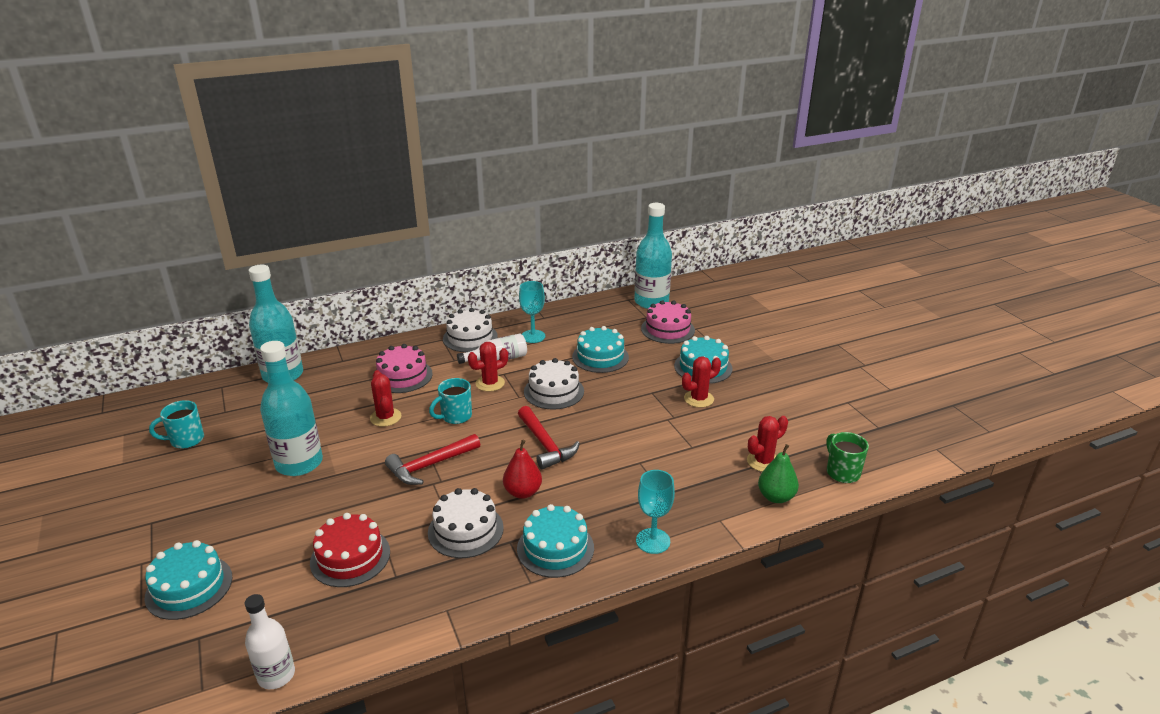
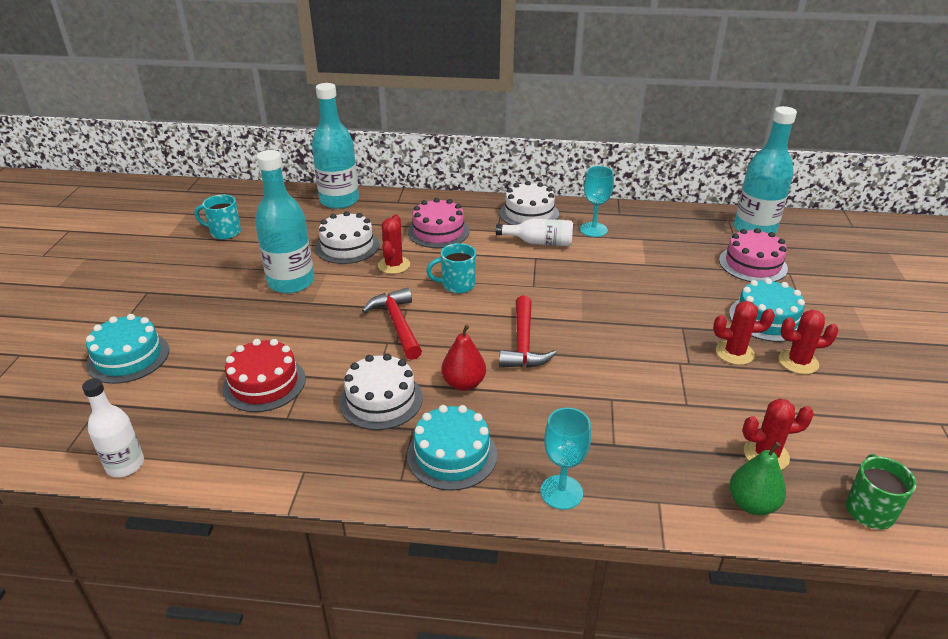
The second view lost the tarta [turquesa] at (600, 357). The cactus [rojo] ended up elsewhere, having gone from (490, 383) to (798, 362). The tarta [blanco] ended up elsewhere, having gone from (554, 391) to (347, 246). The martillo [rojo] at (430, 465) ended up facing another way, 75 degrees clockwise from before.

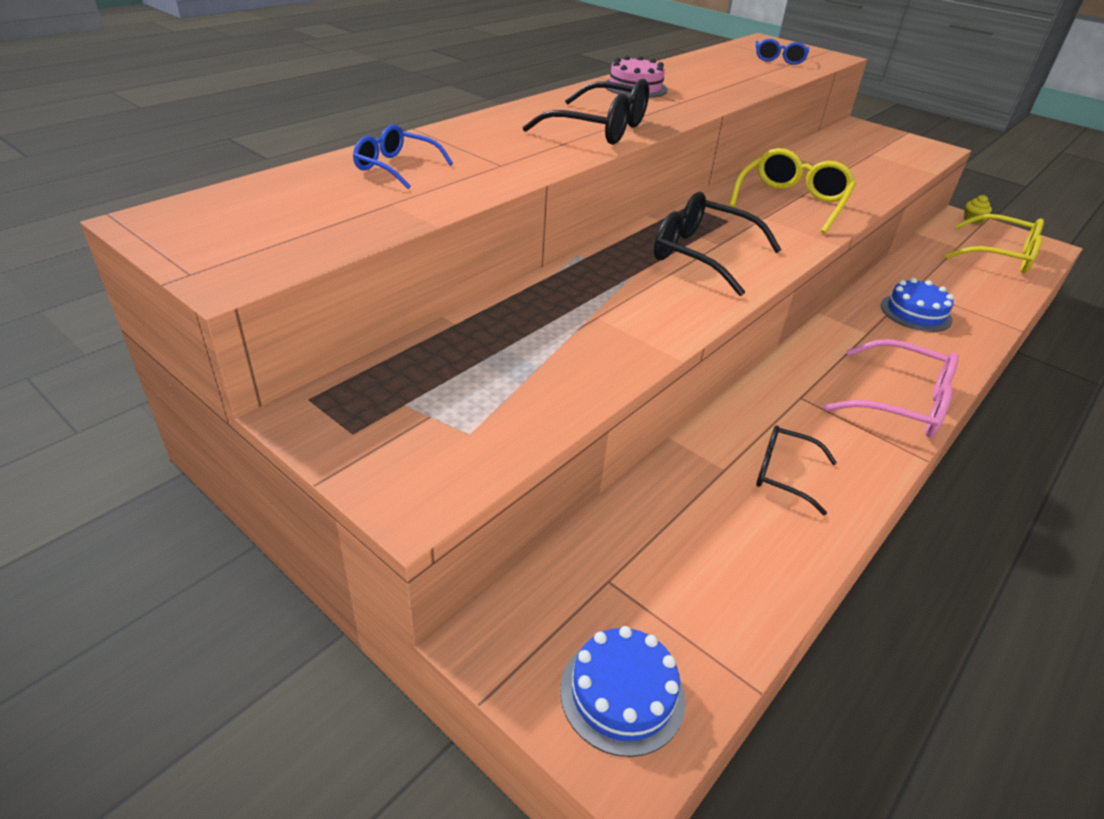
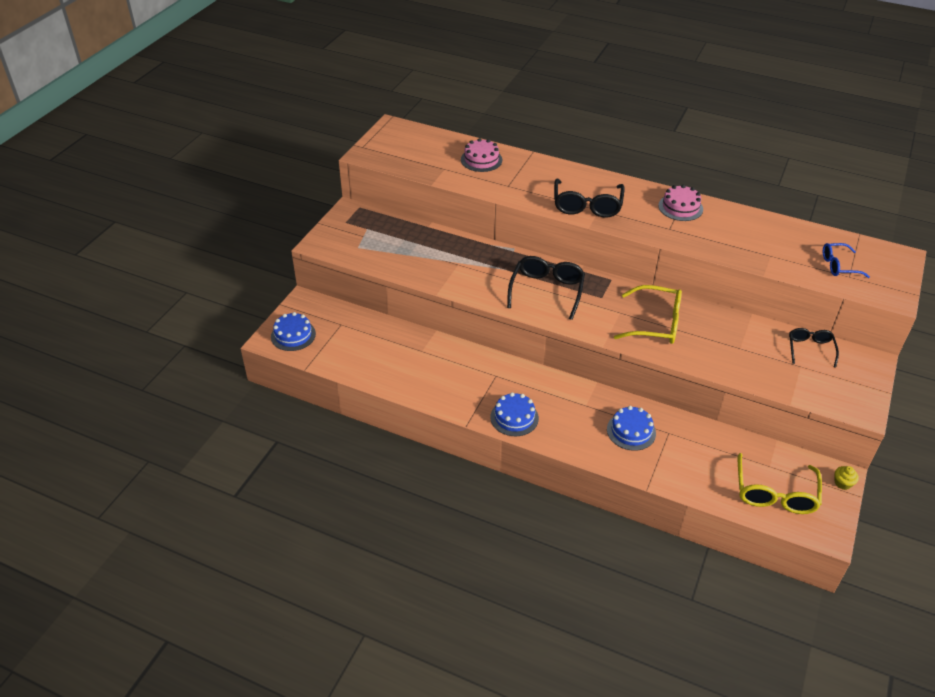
The gafas [negro] ended up elsewhere, having gone from (784, 474) to (810, 349). Where the gafas [azul] stood at (396, 167), the tarta [rosa] came to stand at (481, 160). Where the gafas [rosa] stood at (900, 402), the tarta [azul] came to stand at (514, 417).

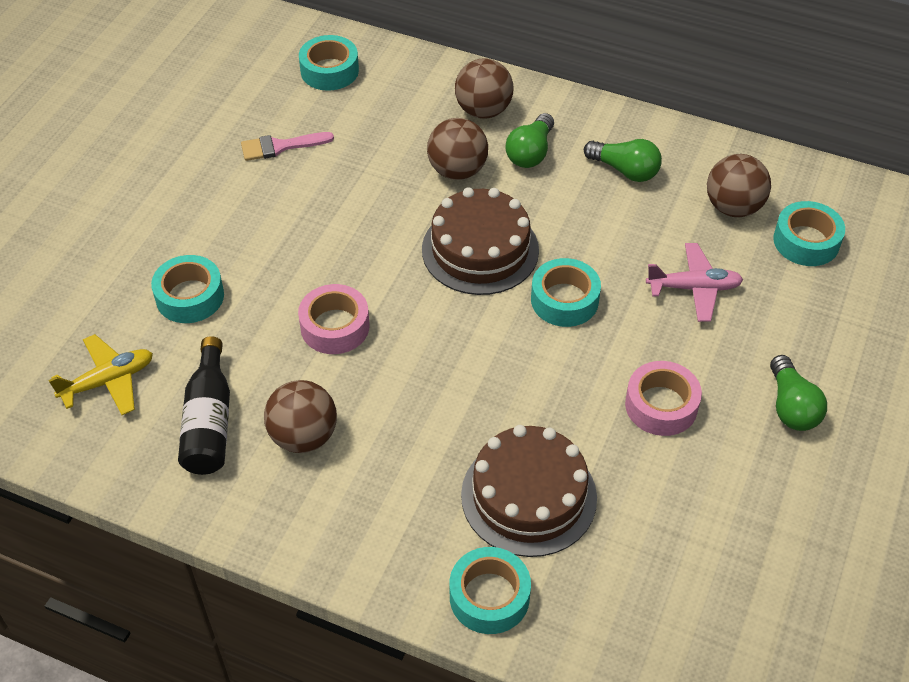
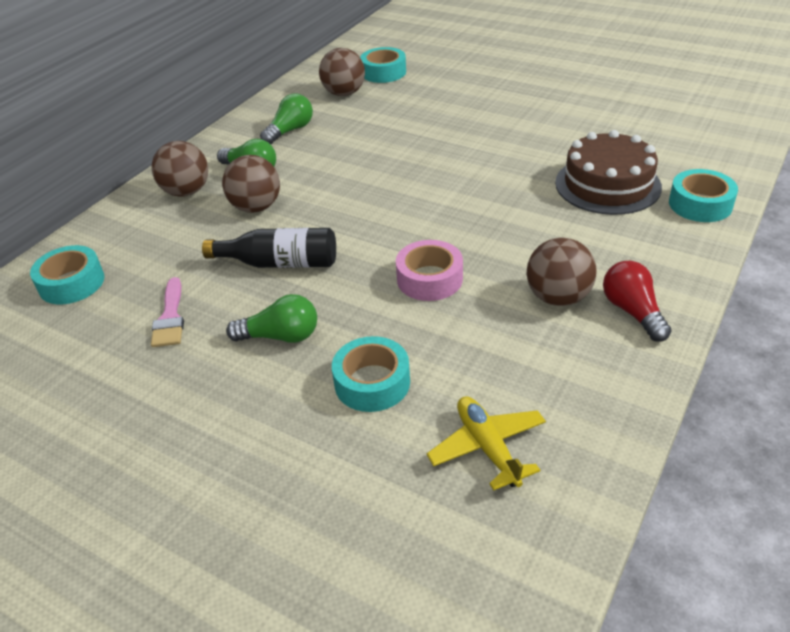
The second view lost the tarta [marrón] at (480, 250). The second view lost the cinta adhesiva [turquesa] at (564, 300). The second view lost the cinta adhesiva [rosa] at (661, 405). The second view lost the avión [rosa] at (694, 288). The second view gained the bombilla [rojo] at (632, 312). The botella [negro] ended up elsewhere, having gone from (209, 421) to (280, 263). The bombilla [verde] ended up elsewhere, having gone from (791, 406) to (280, 336).

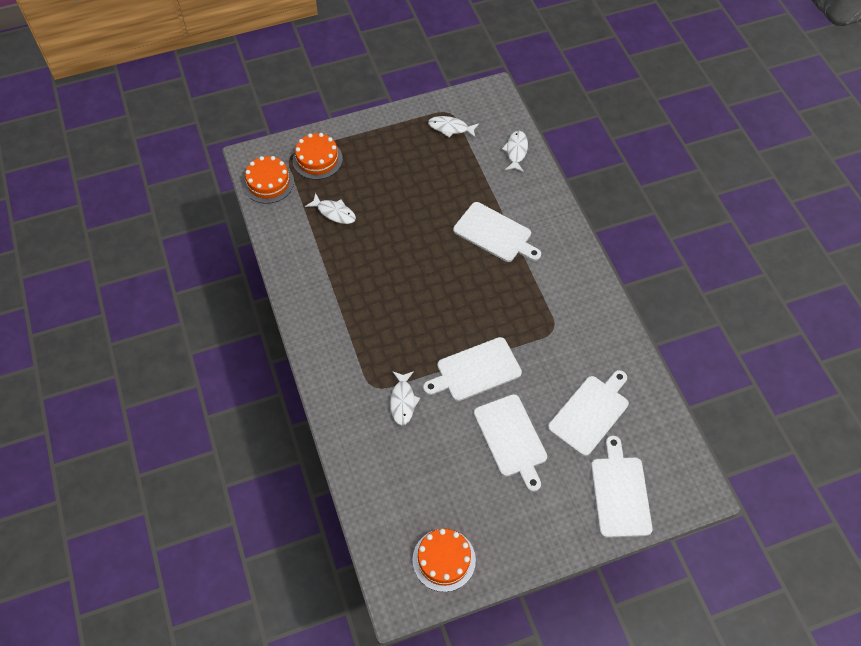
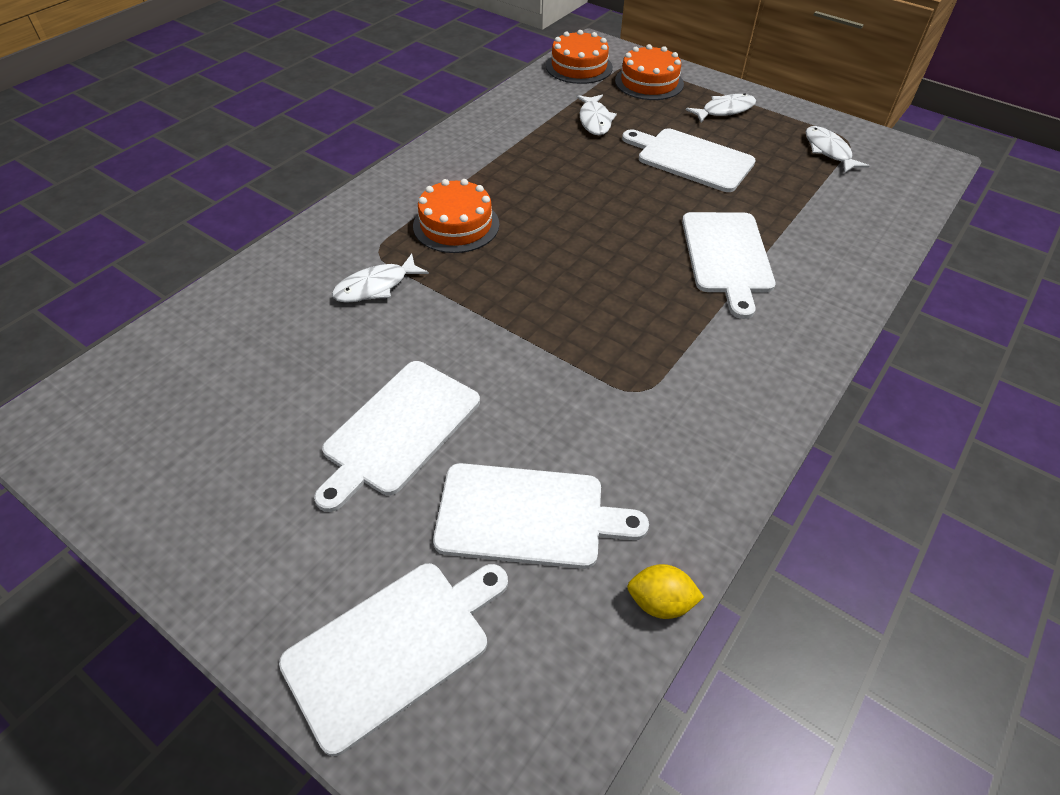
The second view gained the limón [amarillo] at (660, 602). The tarta [naranja] ended up elsewhere, having gone from (444, 560) to (456, 225). The tabla de cortar [blanco] ended up elsewhere, having gone from (475, 370) to (691, 159). The pez [blanco] ended up elsewhere, having gone from (516, 151) to (724, 110).

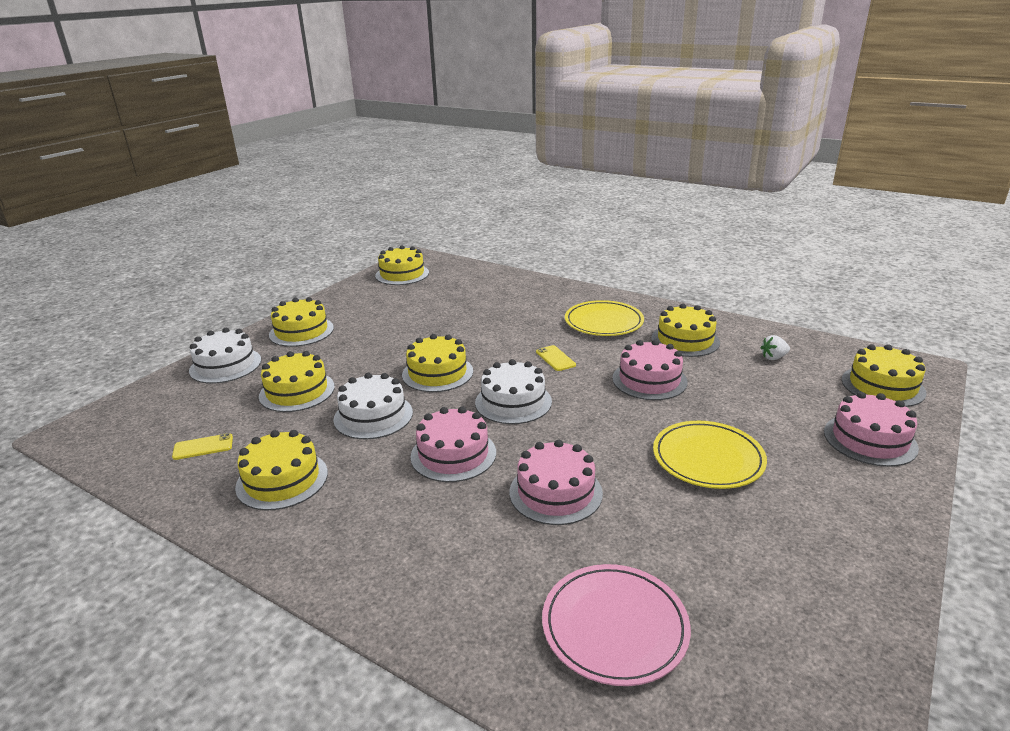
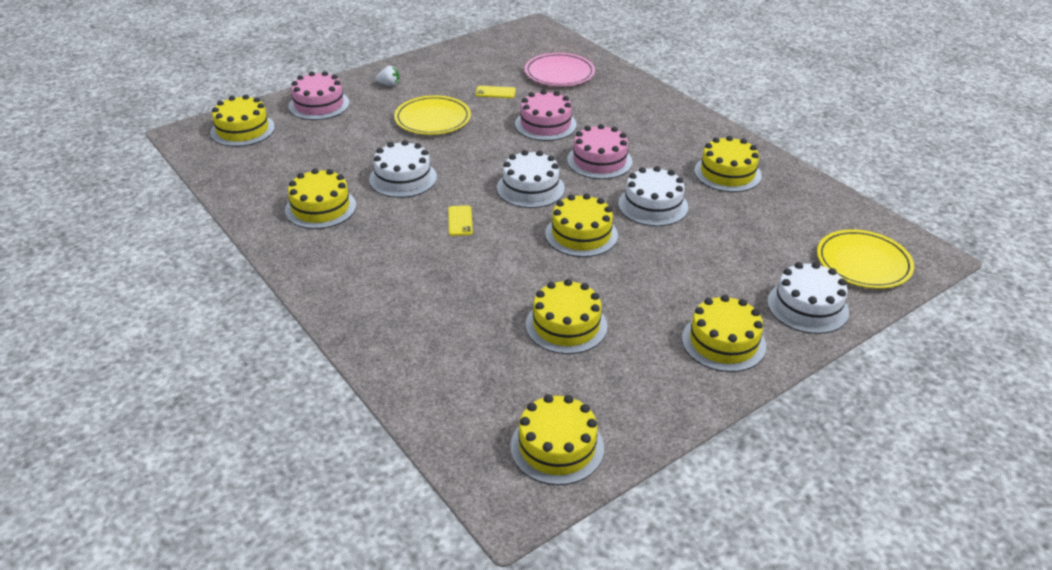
The móvil [amarillo] ended up elsewhere, having gone from (203, 447) to (495, 92). The tarta [amarillo] ended up elsewhere, having gone from (297, 391) to (566, 325). The plato [amarillo] ended up elsewhere, having gone from (603, 322) to (863, 263). The fresa [blanco] ended up elsewhere, having gone from (773, 357) to (389, 85). What was the tarta [rosa] at (649, 380) turned into the tarta [blanco] at (403, 178).

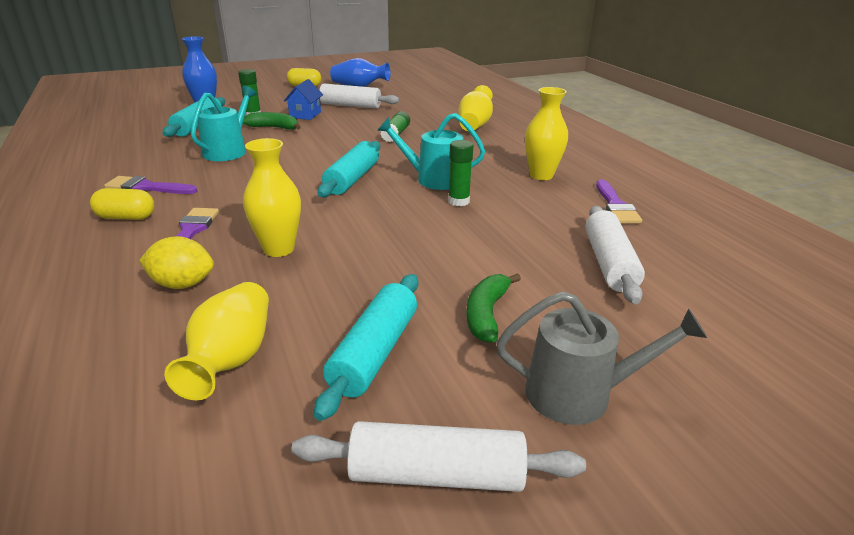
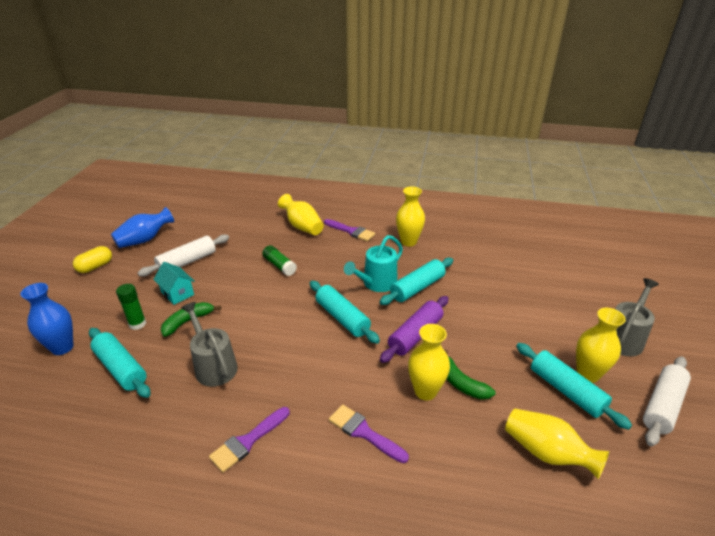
The second view lost the cápsula [amarillo] at (126, 217). The second view lost the limón [amarillo] at (182, 284). The second view lost the rodillo [blanco] at (609, 263). The second view gained the rodillo [morado] at (415, 335). The second view gained the florero [amarillo] at (587, 374). The plátano [verde] ended up elsewhere, having gone from (486, 314) to (461, 383). The pincel [morado] ended up elsewhere, having gone from (615, 206) to (351, 231). Where the barra de pegamento [verde] stood at (458, 201), the rodillo [turquesa] came to stand at (417, 288). What was the regadera [turquesa] at (228, 151) turned into the regadera [gris] at (214, 366). What was the casa [azul] at (305, 115) turned into the casa [turquesa] at (177, 293).

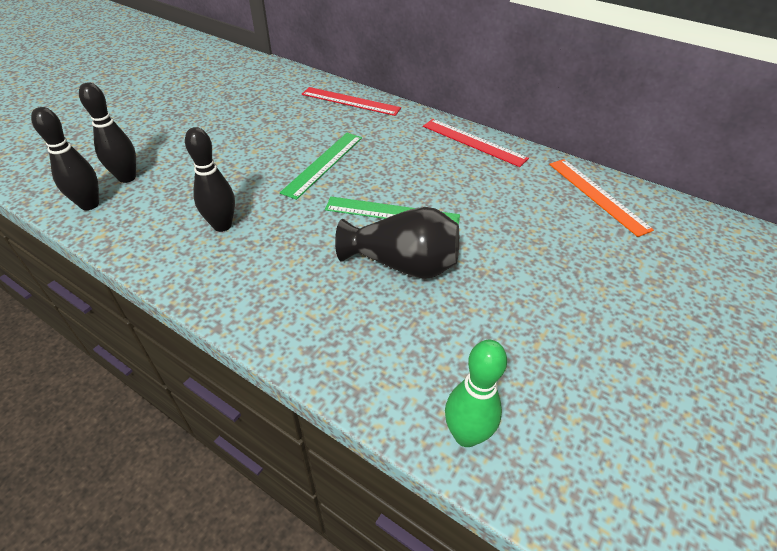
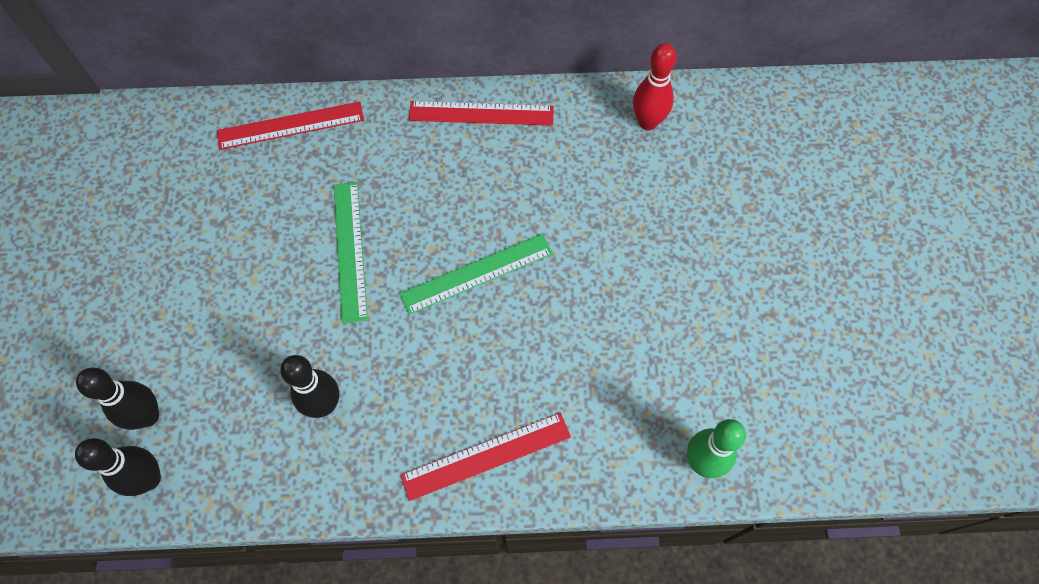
The second view lost the florero [negro] at (403, 264). The second view gained the regla [rojo] at (486, 456). Where the regla [naranja] stood at (597, 195), the bolo [rojo] came to stand at (647, 122).

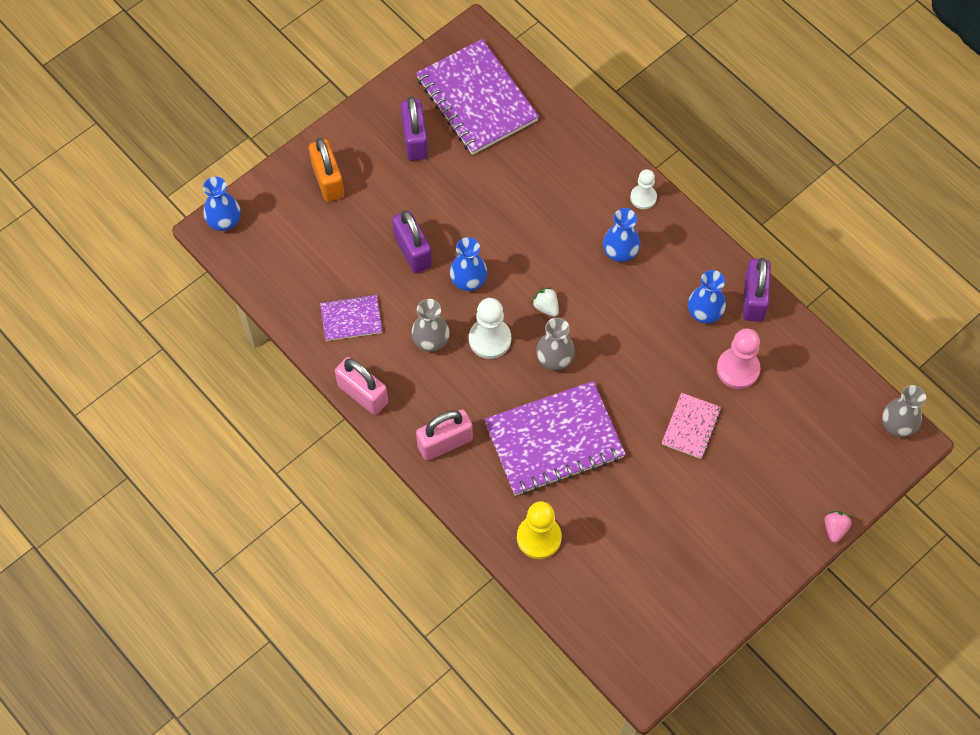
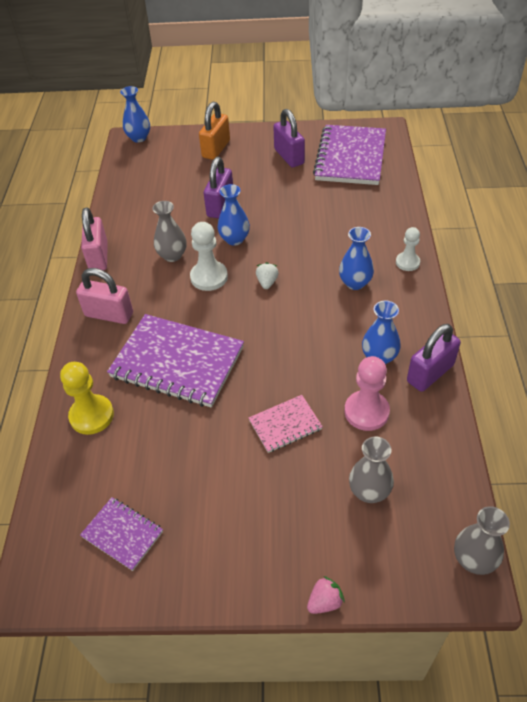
The cuaderno [morado] ended up elsewhere, having gone from (351, 319) to (122, 534). The florero [gris] ended up elsewhere, having gone from (554, 359) to (369, 491). The candado [morado] at (415, 140) ended up facing another way, 60 degrees counterclockwise from before.

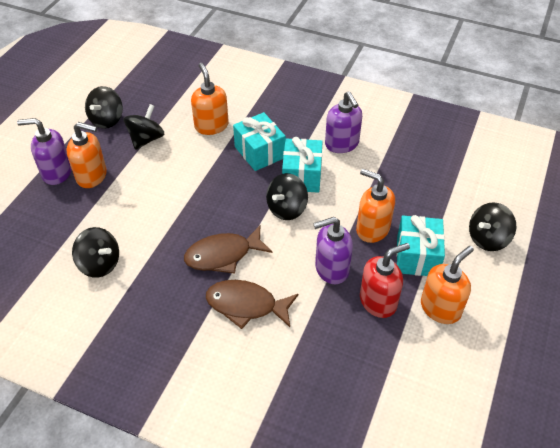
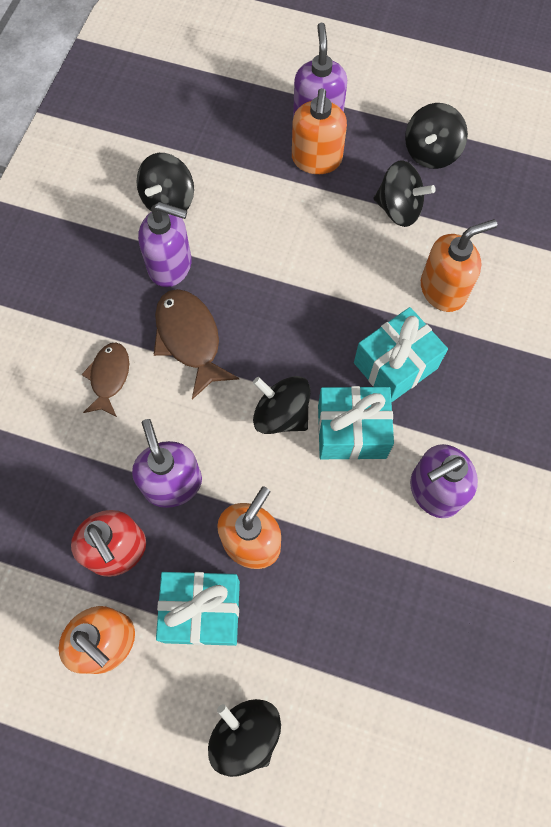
The second view gained the dispensador de jabón [morado] at (170, 266). The peonza [negro] at (107, 120) ended up facing another way, 75 degrees counterclockwise from before. The size of the pez [marrón] at (246, 305) changed by a factor of 0.65.

